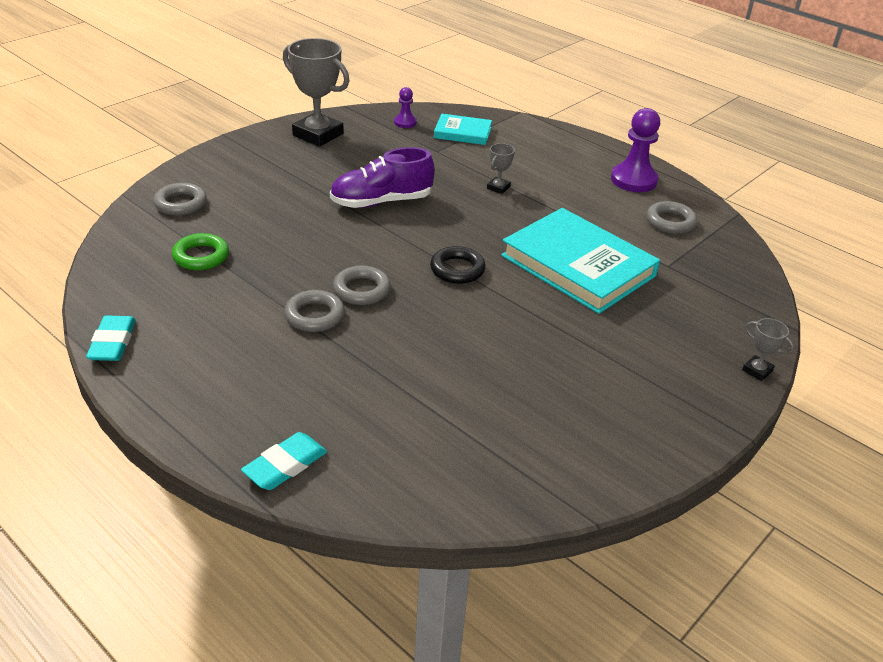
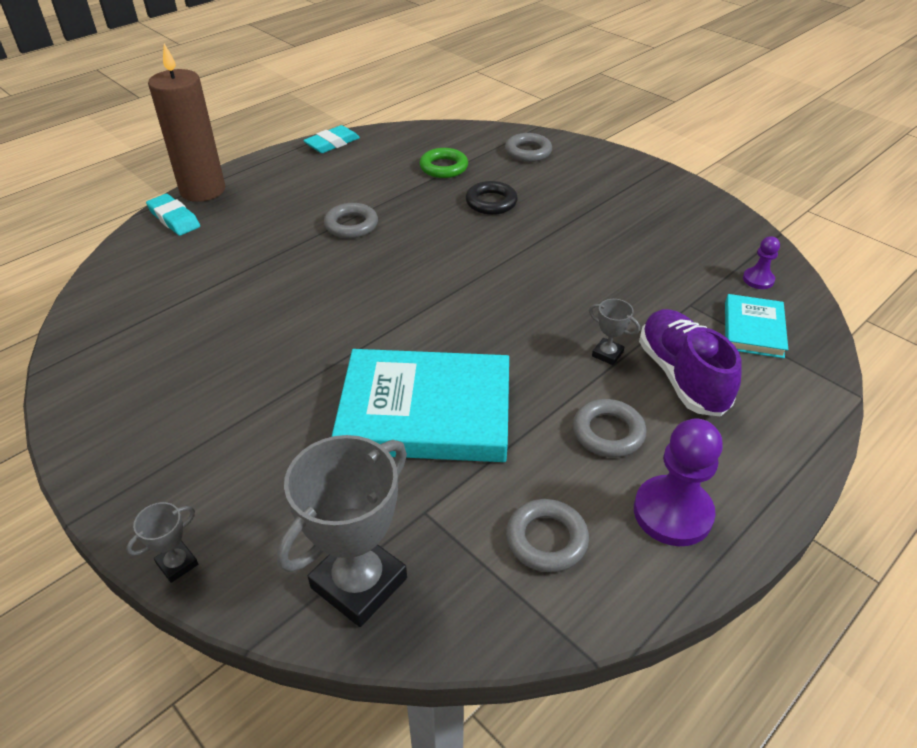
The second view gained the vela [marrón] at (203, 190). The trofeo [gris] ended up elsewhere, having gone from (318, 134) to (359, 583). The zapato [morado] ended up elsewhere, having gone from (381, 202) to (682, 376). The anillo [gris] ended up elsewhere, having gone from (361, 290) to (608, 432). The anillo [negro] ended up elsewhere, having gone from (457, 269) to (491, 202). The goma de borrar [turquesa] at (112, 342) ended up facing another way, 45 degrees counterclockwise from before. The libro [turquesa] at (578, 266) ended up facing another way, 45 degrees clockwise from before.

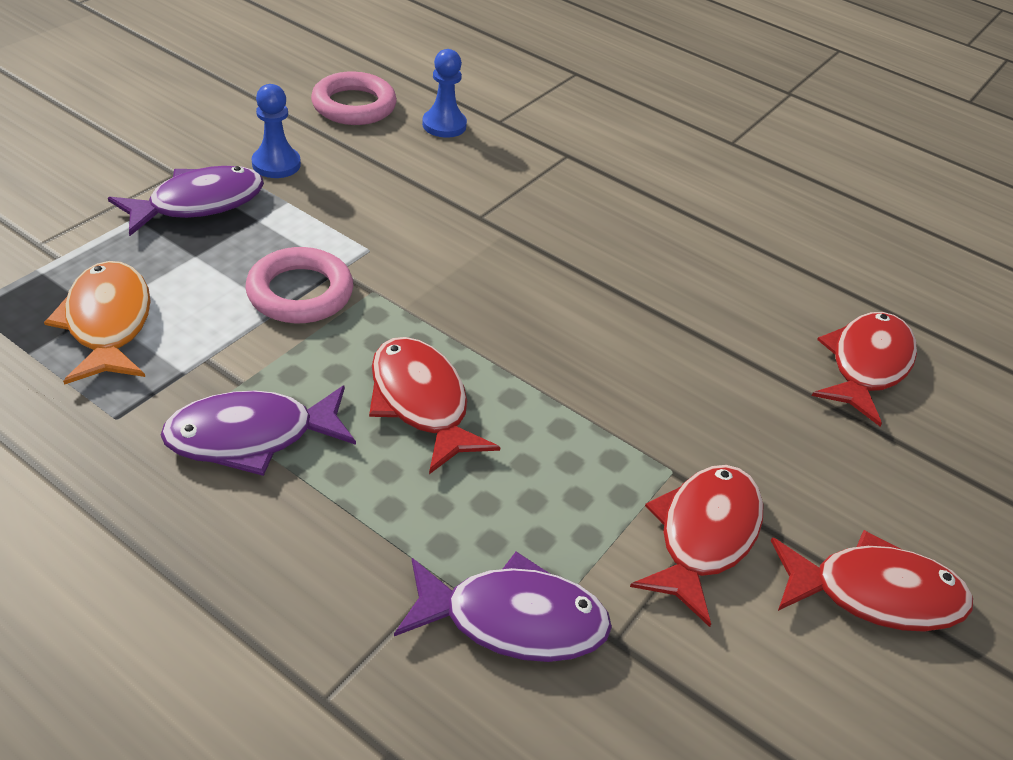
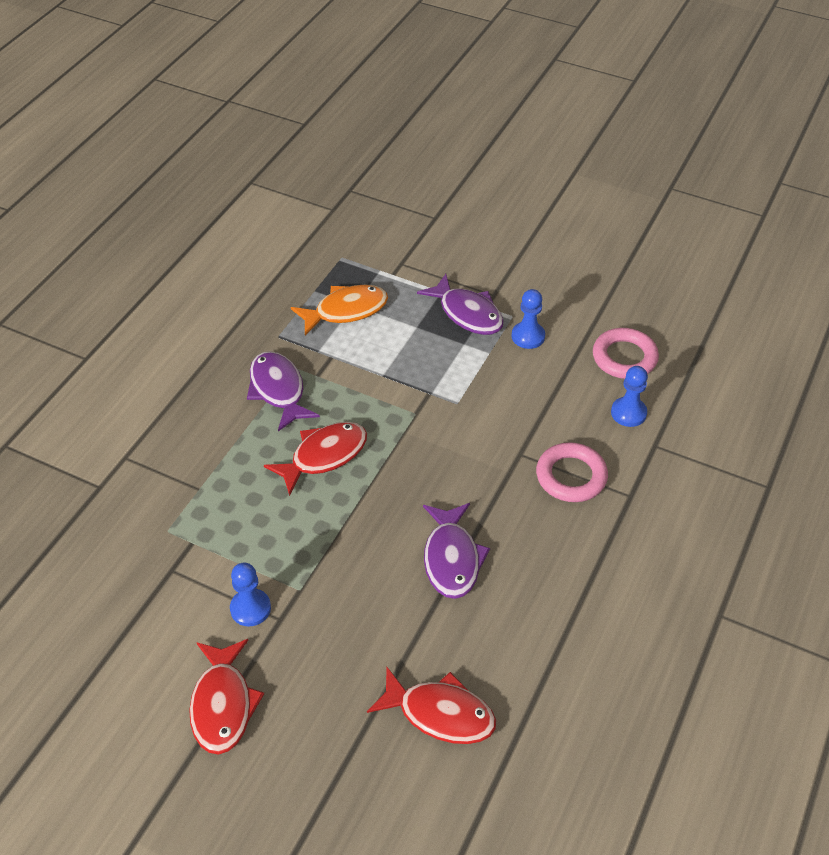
The anillo [rosa] ended up elsewhere, having gone from (300, 292) to (571, 476). The pez [morado] ended up elsewhere, having gone from (513, 620) to (451, 558). Where the pez [rojo] stood at (703, 536), the peón [azul] came to stand at (250, 608).

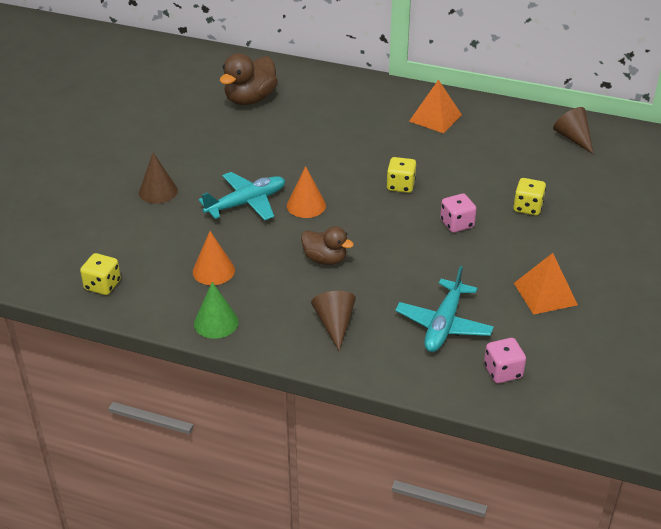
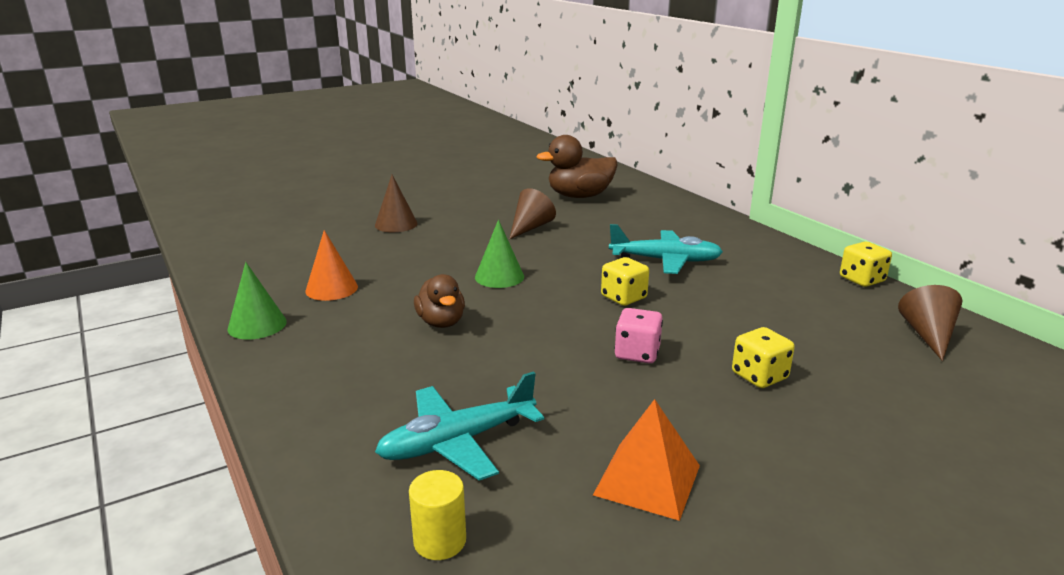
The second view lost the pirámide [naranja] at (435, 118). The dado [amarillo] ended up elsewhere, having gone from (102, 285) to (862, 280). The avión [turquesa] ended up elsewhere, having gone from (246, 203) to (665, 261). The cono [marrón] ended up elsewhere, having gone from (334, 324) to (530, 227). Where the dado [rosa] stood at (503, 371), the cilindro [amarillo] came to stand at (440, 541). What was the cono [naranja] at (306, 205) turned into the cono [verde] at (499, 277).

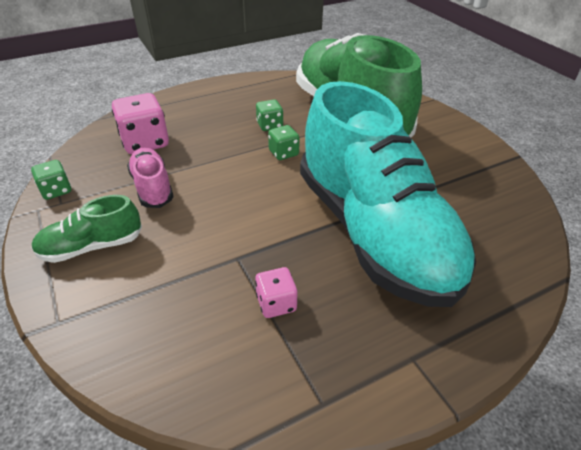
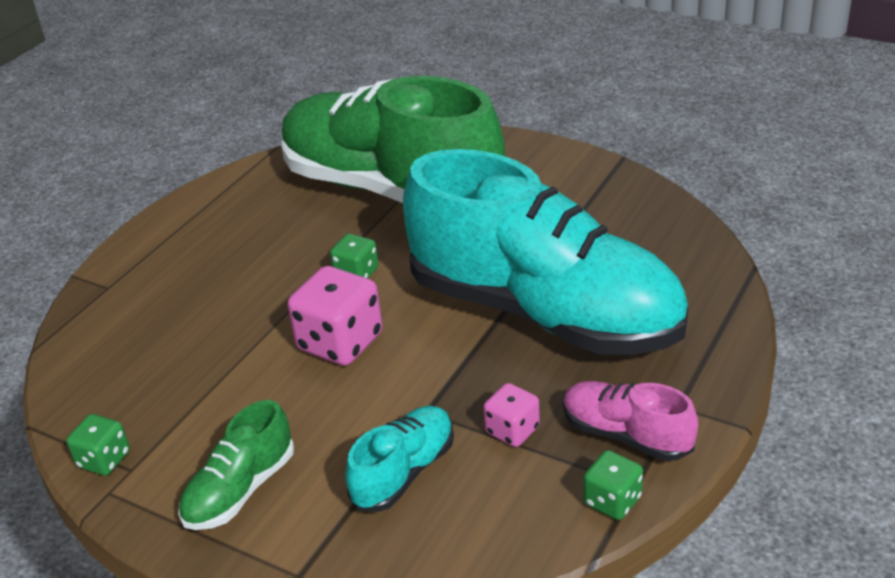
The second view gained the zapato [turquesa] at (404, 472). The dado [rosa] ended up elsewhere, having gone from (145, 142) to (340, 342). The zapato [rosa] ended up elsewhere, having gone from (152, 187) to (626, 435). The dado [verde] ended up elsewhere, having gone from (269, 125) to (612, 501).

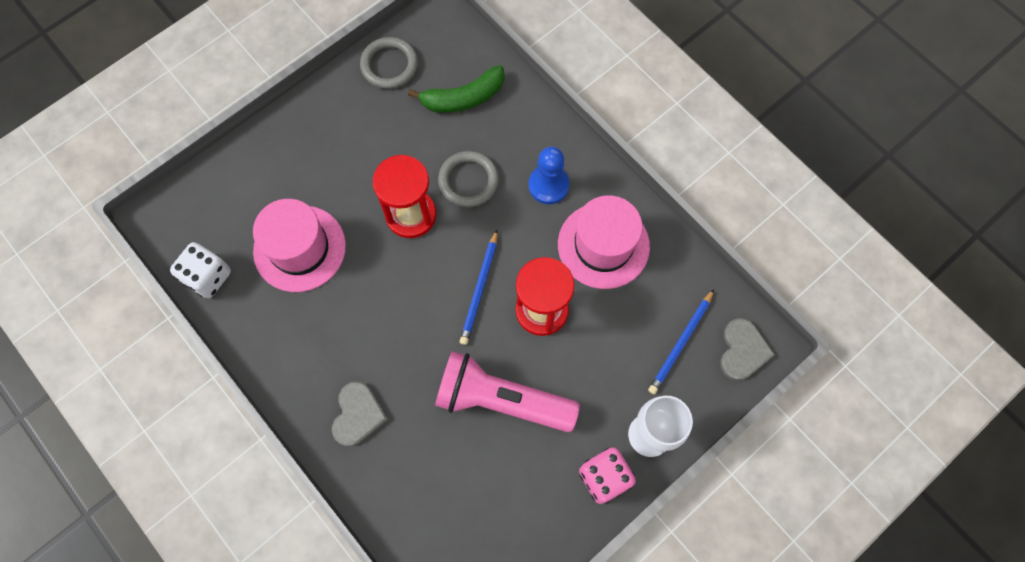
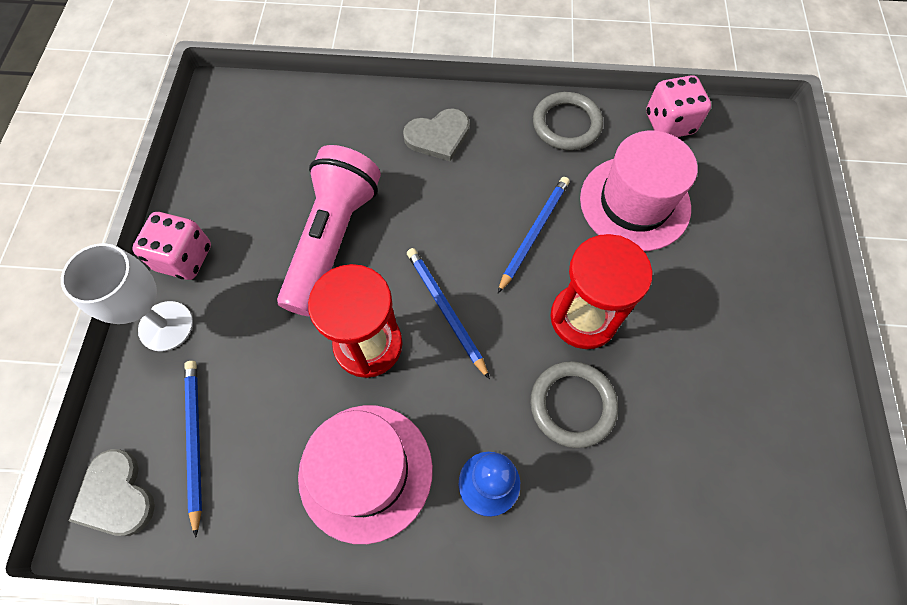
The second view lost the plátano [verde] at (463, 98). The second view gained the lápiz [azul] at (534, 233). The anillo [gris] ended up elsewhere, having gone from (389, 65) to (566, 124). What was the dado [blanco] at (208, 277) turned into the dado [rosa] at (669, 123). The corazón [gris] at (358, 415) ended up facing another way, 75 degrees counterclockwise from before. The lámpara de mano [rosa] at (501, 400) ended up facing another way, 45 degrees counterclockwise from before.

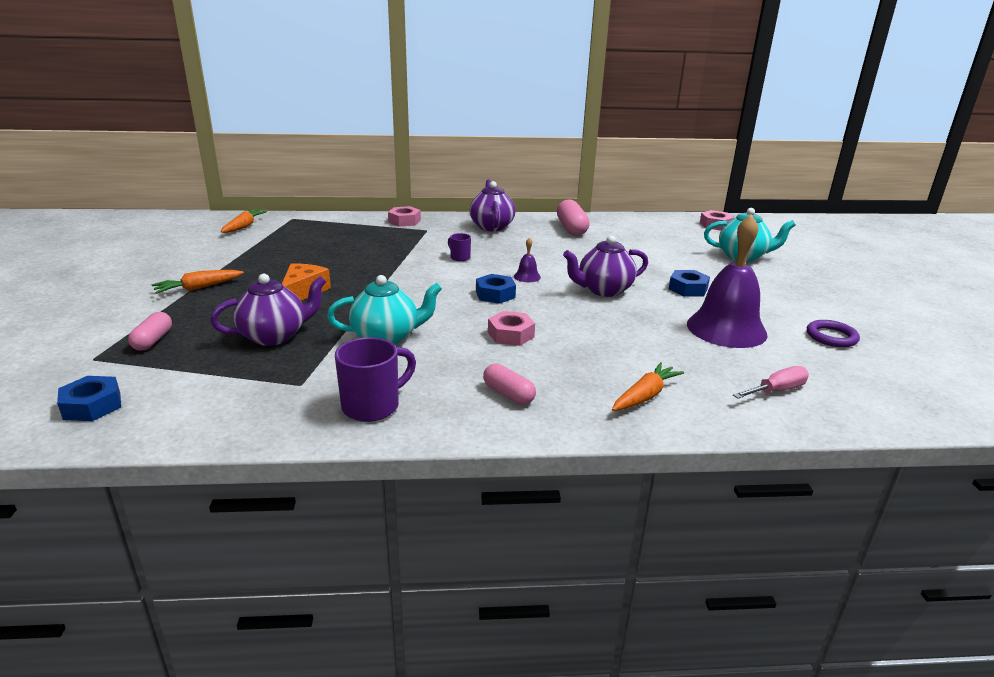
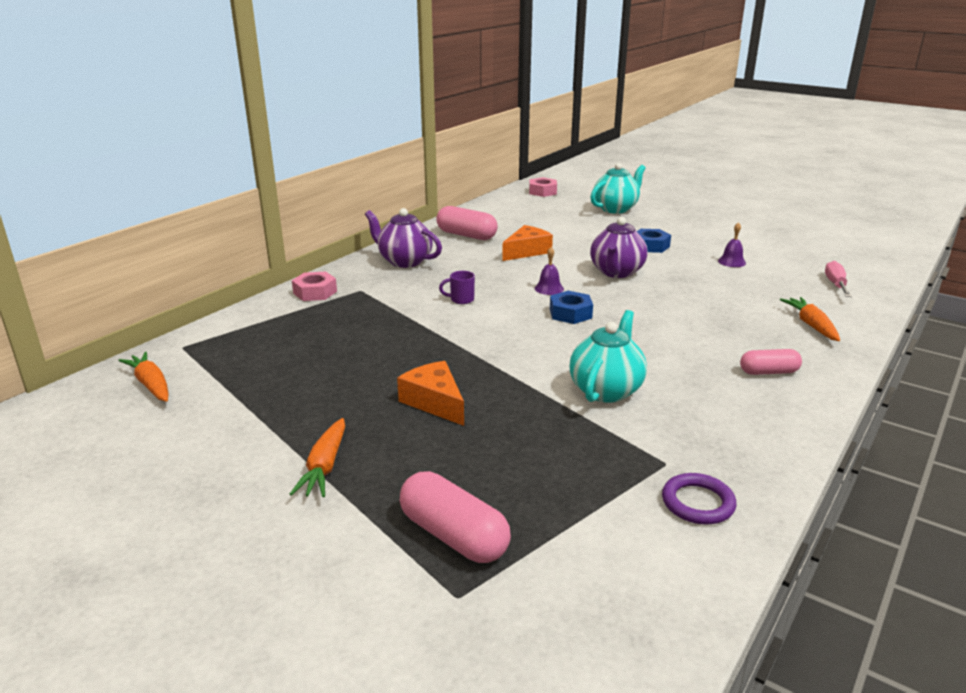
The second view lost the tuerca [azul] at (92, 406). The second view lost the tetera [morado] at (274, 336). The second view lost the taza [morado] at (373, 406). The second view lost the tuerca [rosa] at (510, 334). The second view gained the queso [naranja] at (527, 251). The anillo [morado] ended up elsewhere, having gone from (831, 337) to (698, 503). The size of the cápsula [rosa] at (153, 340) changed by a factor of 1.59. The size of the campana [morado] at (726, 329) changed by a factor of 0.40.

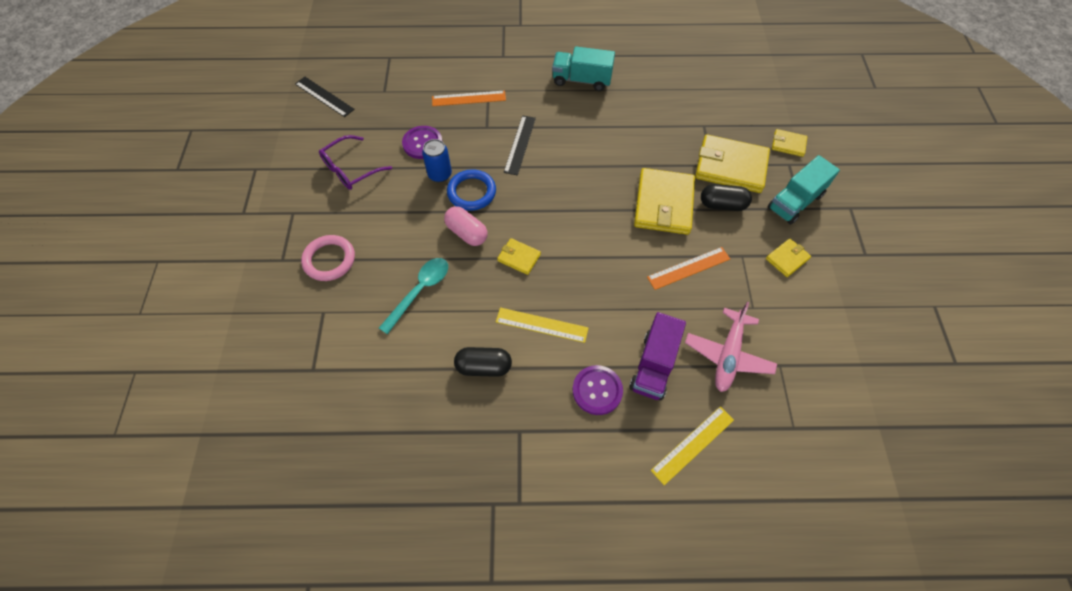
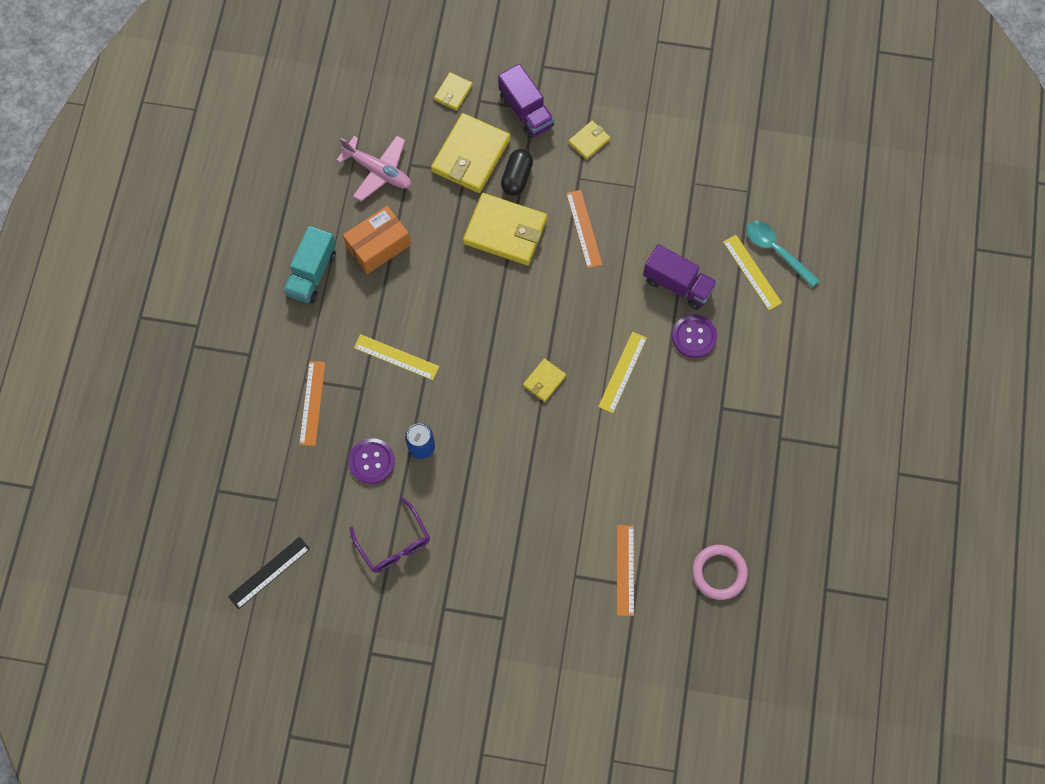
The second view lost the cápsula [rosa] at (467, 233). The second view lost the anillo [azul] at (471, 192). The second view lost the cápsula [negro] at (484, 366). The second view gained the caja [naranja] at (378, 246). The second view gained the regla [naranja] at (625, 570). The anillo [rosa] ended up elsewhere, having gone from (329, 260) to (719, 573). The cuchara [turquesa] ended up elsewhere, having gone from (420, 291) to (776, 250). The avión [rosa] ended up elsewhere, having gone from (728, 355) to (378, 171). What was the regla [negro] at (519, 144) turned into the regla [amarillo] at (396, 357). What was the camión [turquesa] at (795, 201) turned into the camión [morado] at (526, 111). The cartera [amarillo] at (787, 259) ended up facing another way, 75 degrees clockwise from before.

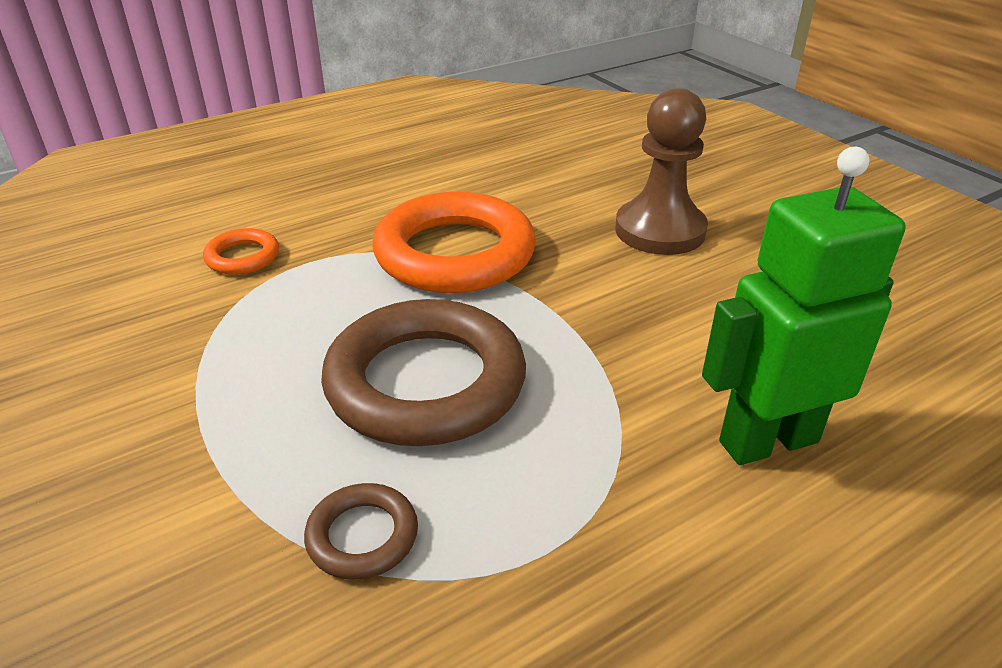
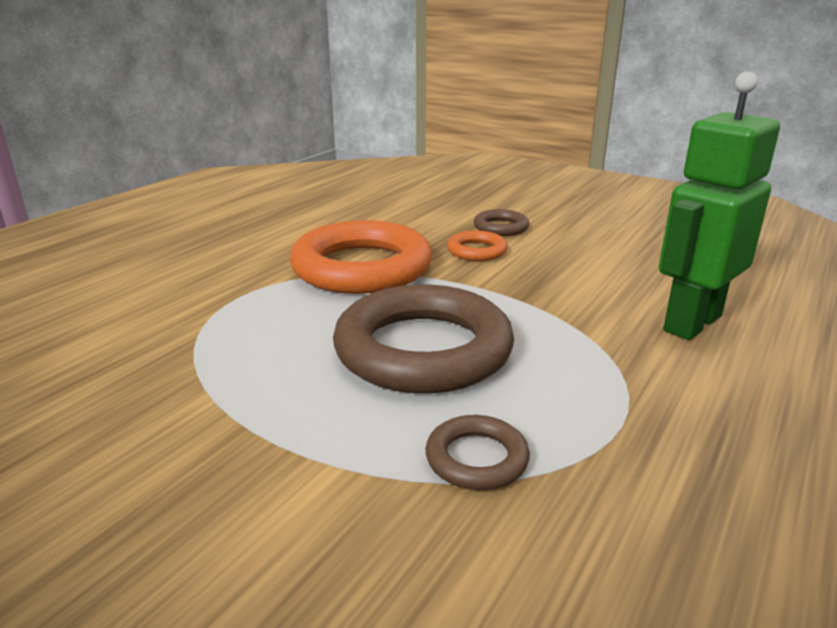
The anillo [naranja] ended up elsewhere, having gone from (243, 257) to (476, 251). Where the peón [marrón] stood at (660, 231), the anillo [marrón] came to stand at (501, 227).

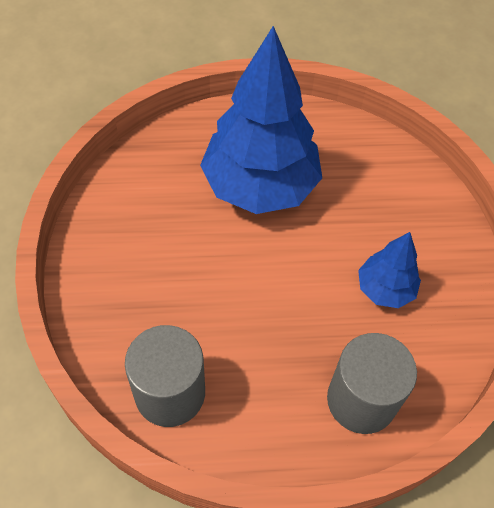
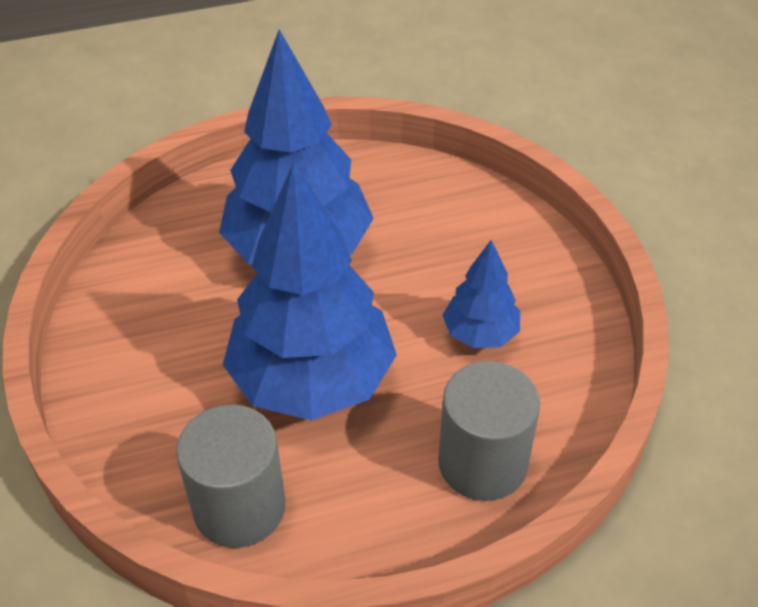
The second view gained the árbol [azul] at (312, 380).

